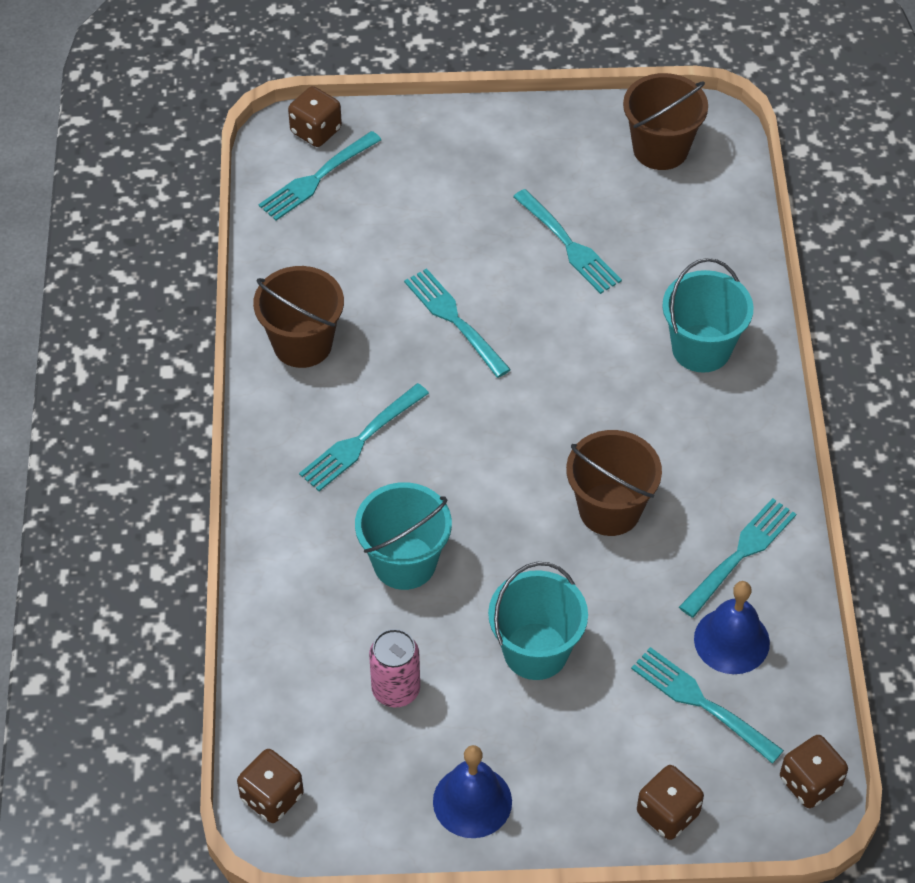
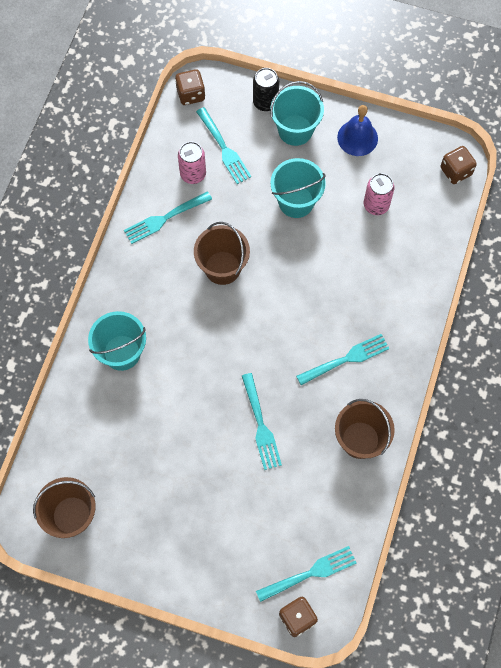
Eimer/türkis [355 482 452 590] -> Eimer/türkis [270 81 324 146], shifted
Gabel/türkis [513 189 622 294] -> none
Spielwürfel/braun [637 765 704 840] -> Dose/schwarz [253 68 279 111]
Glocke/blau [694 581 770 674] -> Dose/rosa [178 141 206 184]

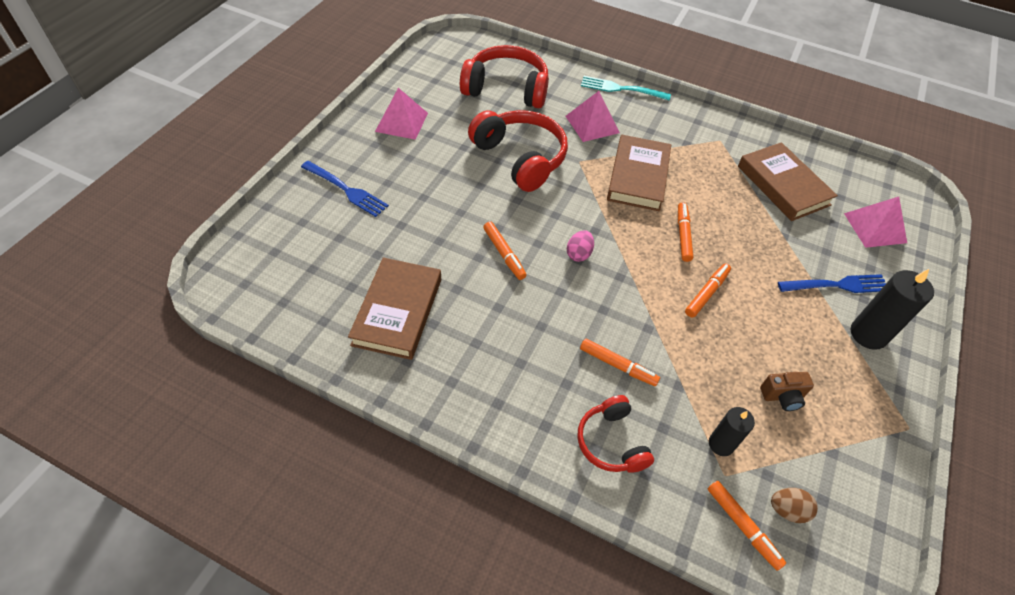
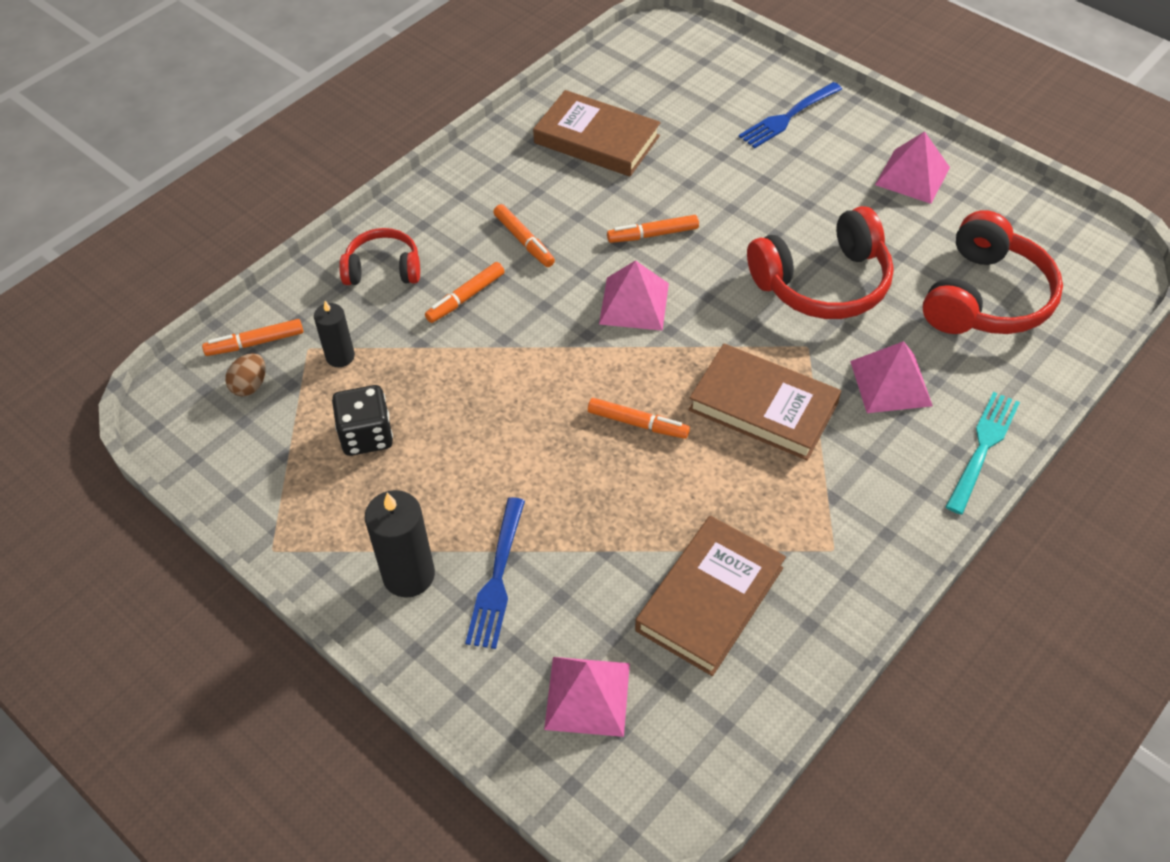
Ei/rosa [567 230 594 262] -> Pyramide/rosa [599 260 669 331]
Filzstift/orange [685 264 731 318] -> Filzstift/orange [493 204 555 267], shifted
Buch/braun [738 142 838 221] -> Buch/braun [635 516 786 676], 45 degrees counterclockwise
Kamera/braun [760 372 814 411] -> Spielwürfel/schwarz [332 385 393 456]

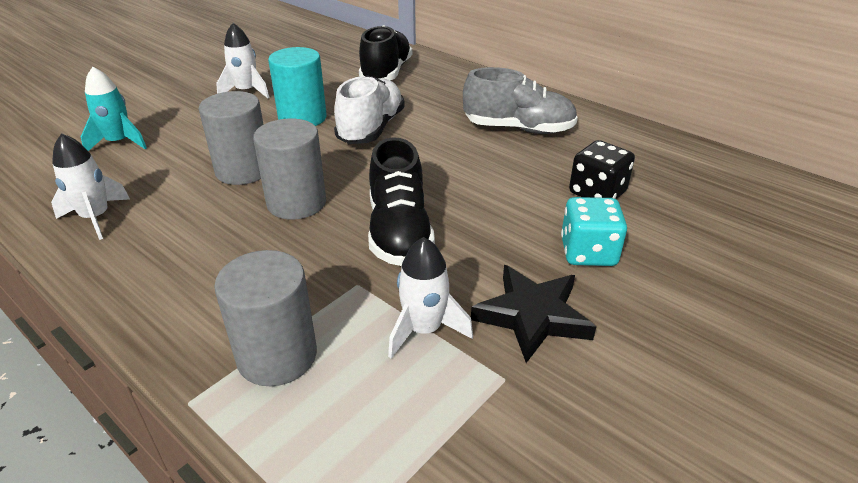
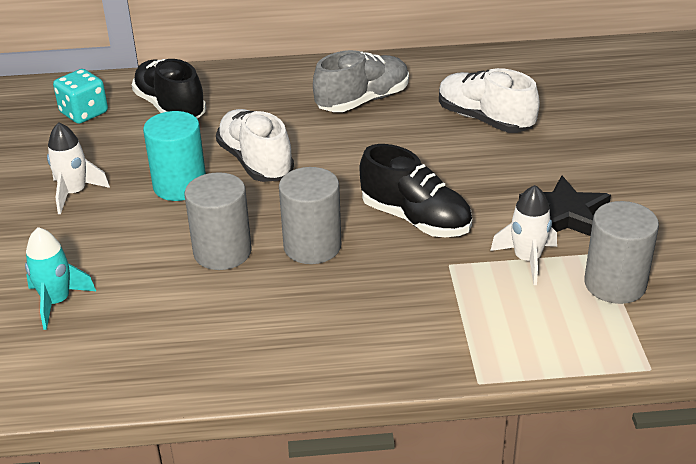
Rakete/weiß [51 133 130 240] -> none
Vollzylinder/grau [214 250 317 386] -> Vollzylinder/grau [584 201 659 304], shifted
Spielwürfel/türkis [561 197 627 266] -> Spielwürfel/türkis [53 69 108 124], shifted
Spielwürfel/schwarz [569 140 635 199] -> Schuh/weiß [439 68 540 133]

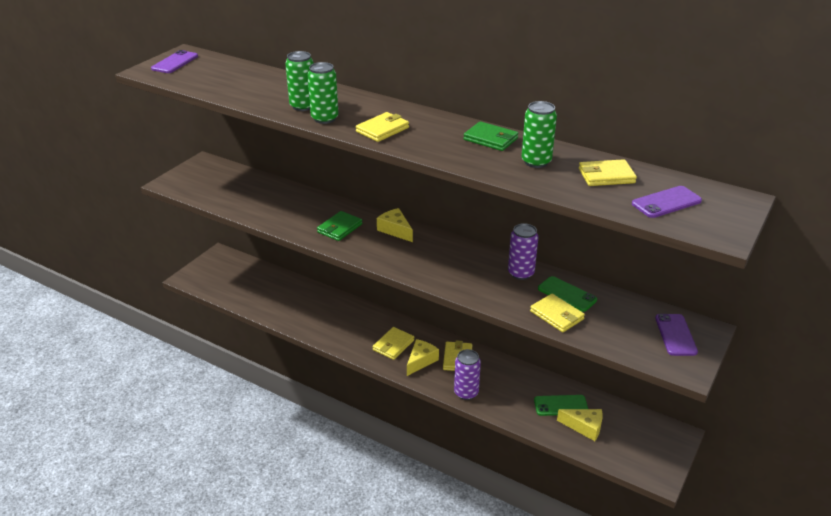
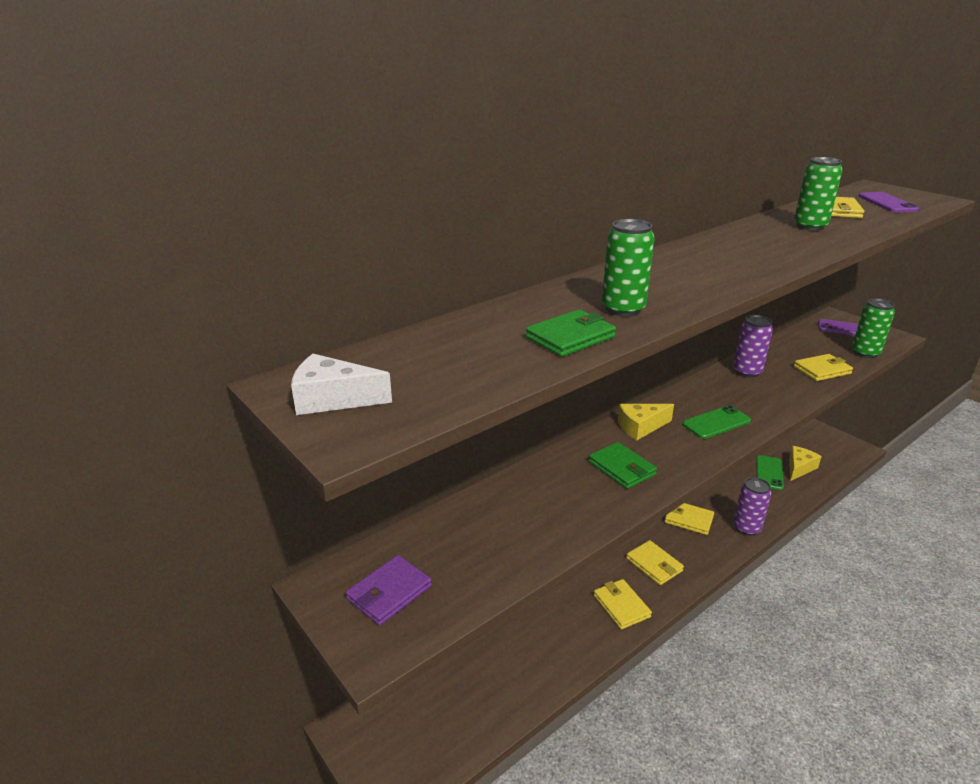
Handy/lila [151 50 198 73] -> Käse/weiß [291 354 392 415]
Dose/grün [307 62 339 124] -> Dose/grün [852 298 895 358], shifted
Geldbörse/gelb [356 112 409 142] -> Geldbörse/gelb [594 579 652 630], shifted
Käse/gelb [407 339 439 376] -> none
Geldbörse/grün [463 121 518 151] -> Geldbörse/grün [526 309 616 357], shifted
Handy/grün [538 276 597 312] -> Handy/grün [682 405 751 439], shifted
none -> Geldbörse/lila [346 555 432 626]

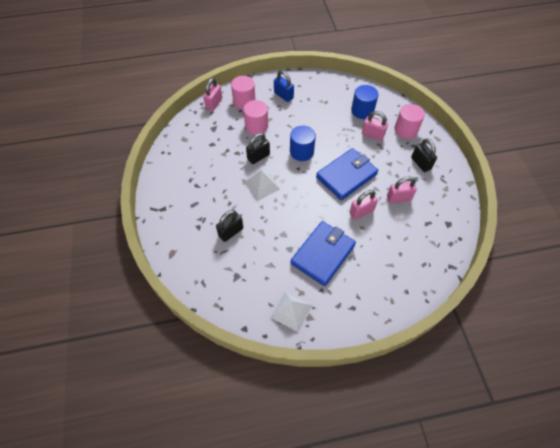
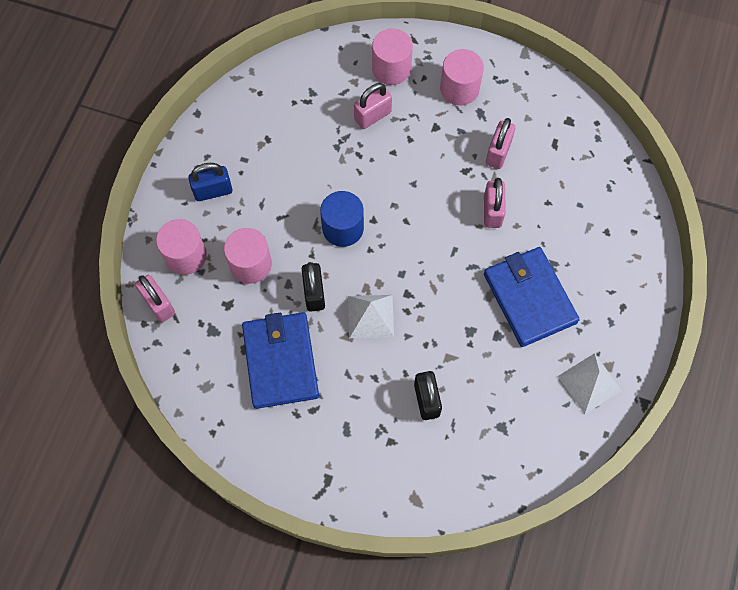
Geldbörse/blau [316 148 378 200] -> Geldbörse/blau [242 312 319 409], shifted
Vollzylinder/blau [351 85 378 119] -> none
Vorhängeschloss/schwarz [411 138 437 172] -> Vollzylinder/rosa [440 49 484 105]

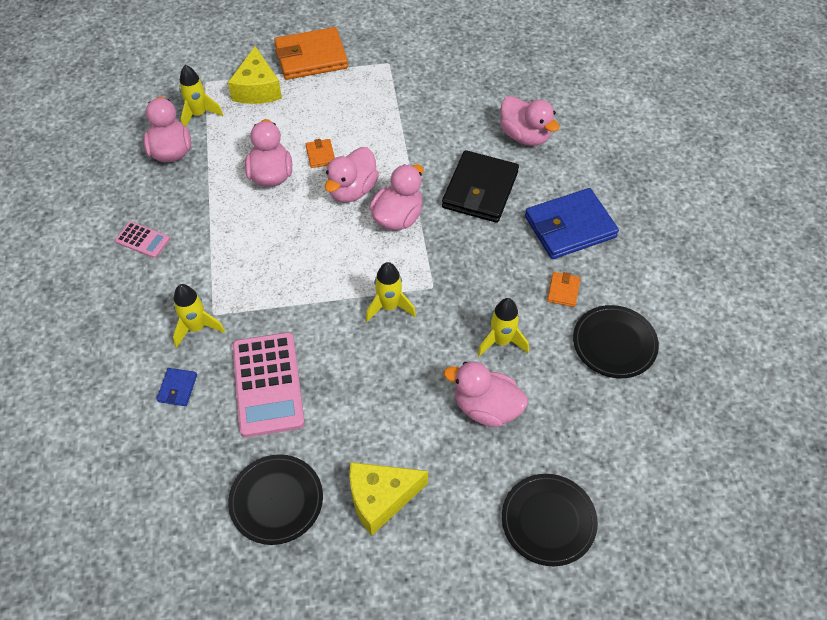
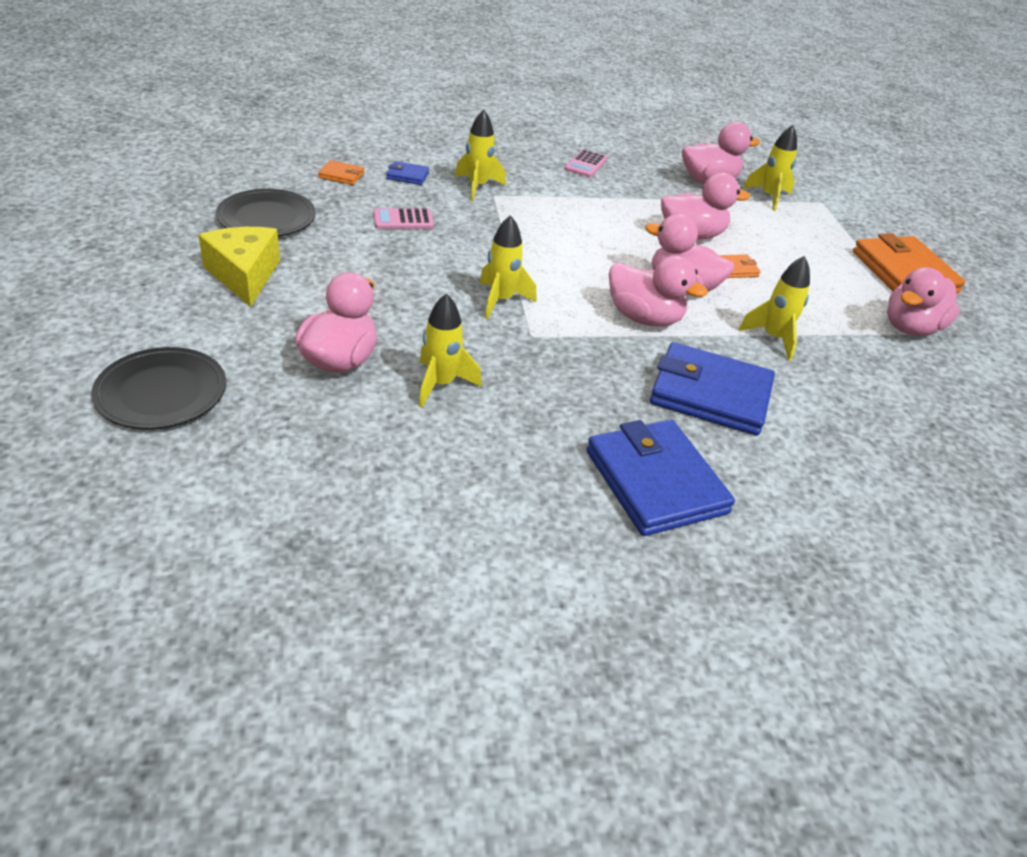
Käse/gelb [228 46 282 104] -> none
Taschenrechner/rosa [232 332 305 437] -> Taschenrechner/rosa [373 208 434 229], x0.50
Geldbörse/schwarz [442 150 519 223] -> Geldbörse/blau [650 342 775 435]
Ente/rosa [500 96 560 146] -> Ente/rosa [887 267 960 336], shifted
Geldbörse/orange [547 272 580 307] -> Geldbörse/orange [318 160 364 185], shifted
Teller/schwarz [573 305 659 378] -> none
none -> Rakete/gelb [738 256 810 361]

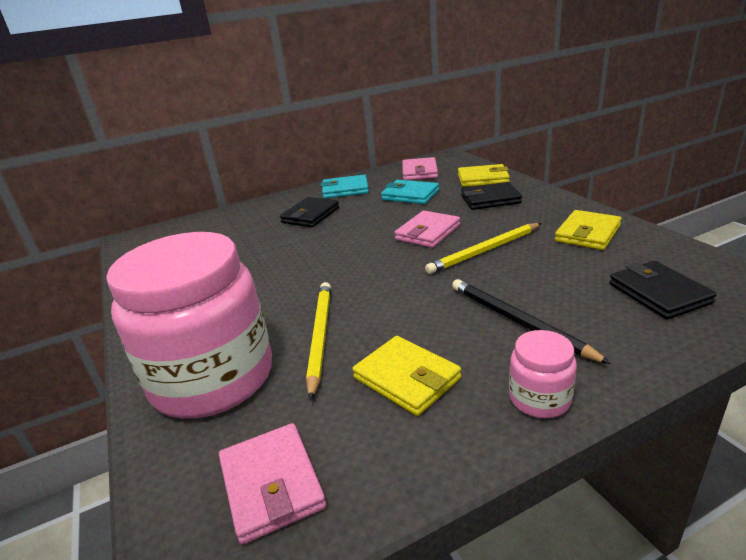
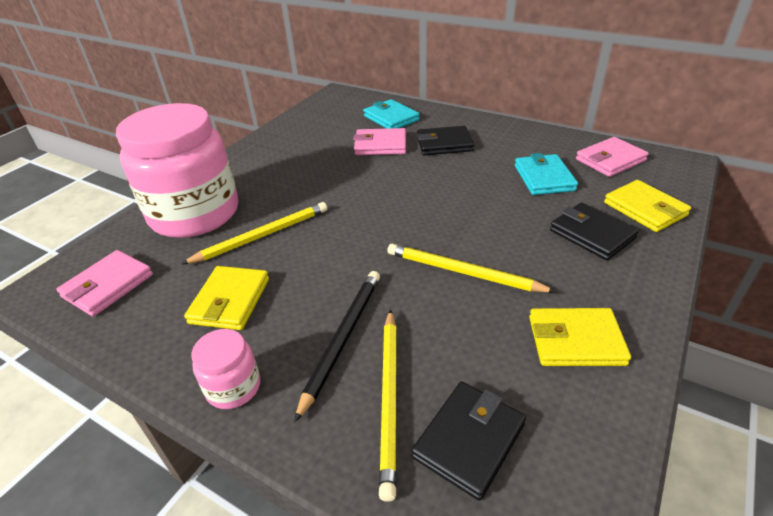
Geldbörse/türkis [321 175 369 198] -> Geldbörse/türkis [363 99 420 129], shifted
Geldbörse/rosa [395 211 460 248] -> Geldbörse/rosa [353 128 406 155], shifted
none -> Bleistift/gelb [379 309 397 502]

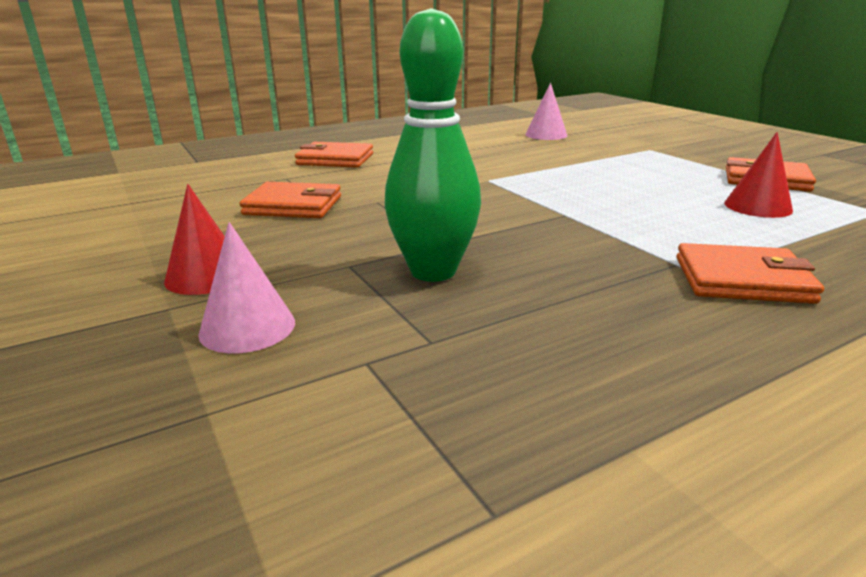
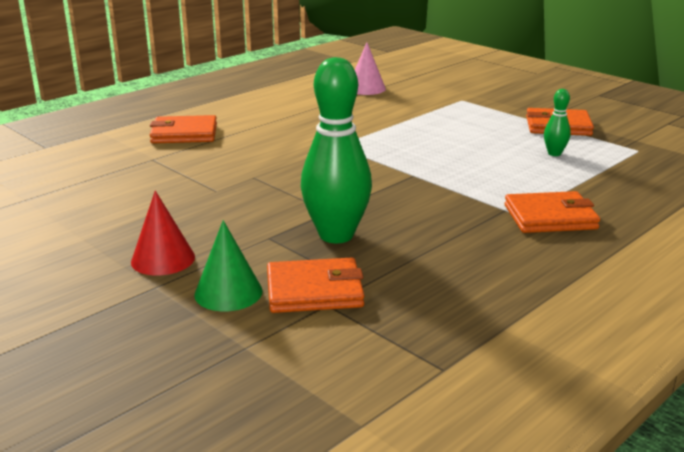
Kegel/rosa [198 222 295 353] -> Kegel/grün [194 220 263 312]
Geldbörse/orange [240 182 341 218] -> Geldbörse/orange [267 258 365 313], shifted
Kegel/rot [724 132 793 218] -> Bowlingkegel/grün [544 89 571 156]

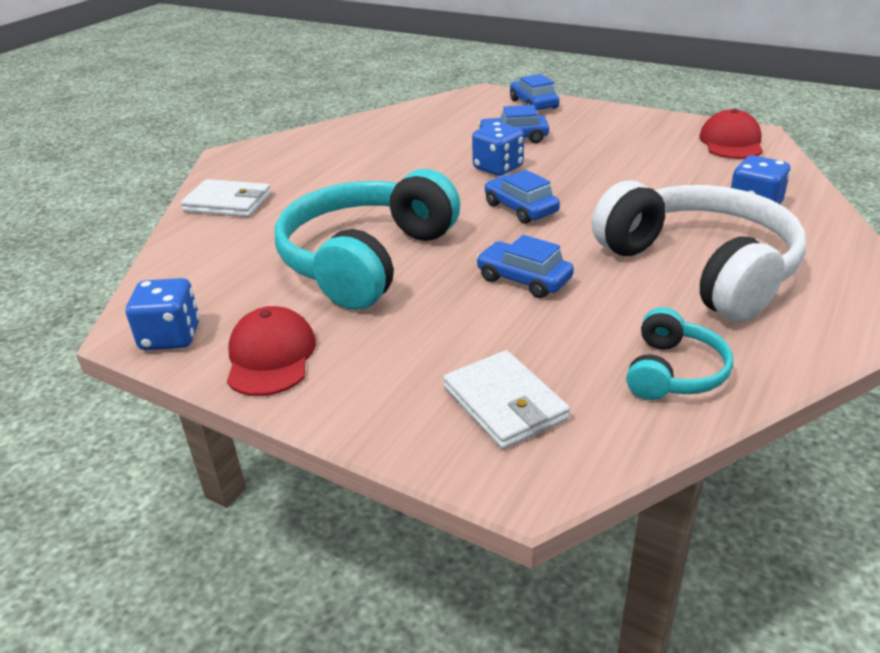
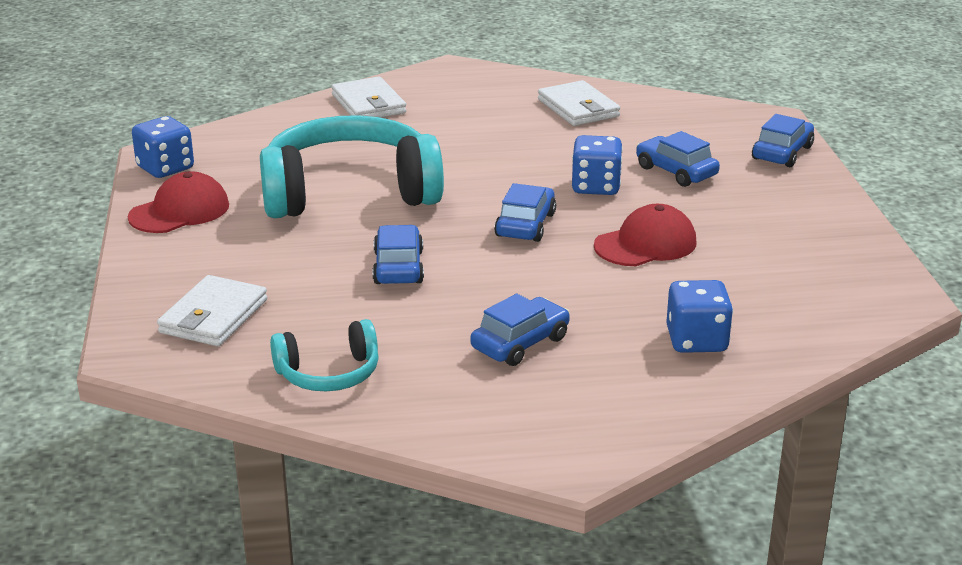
Kopfhörer/weiß [592 180 806 322] -> Auto/blau [470 294 570 366]
Kappe/rot [699 109 763 159] -> Kappe/rot [594 204 696 266], shifted
none -> Geldbörse/weiß [538 80 620 126]

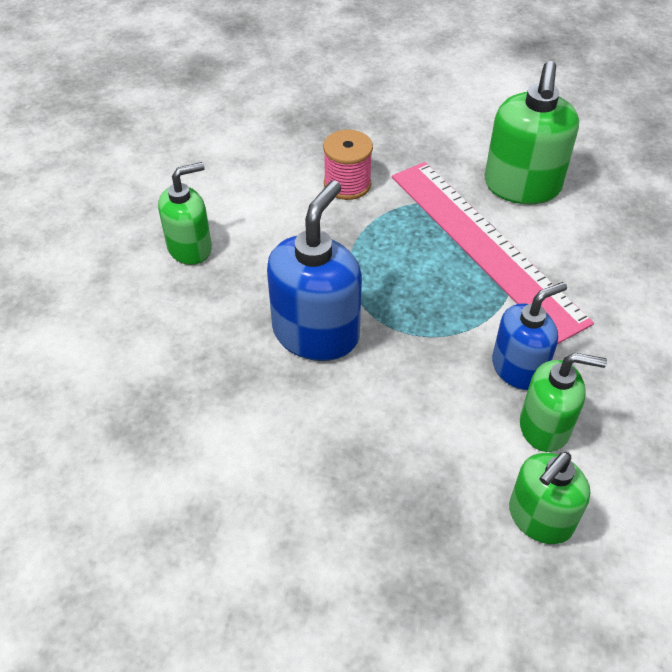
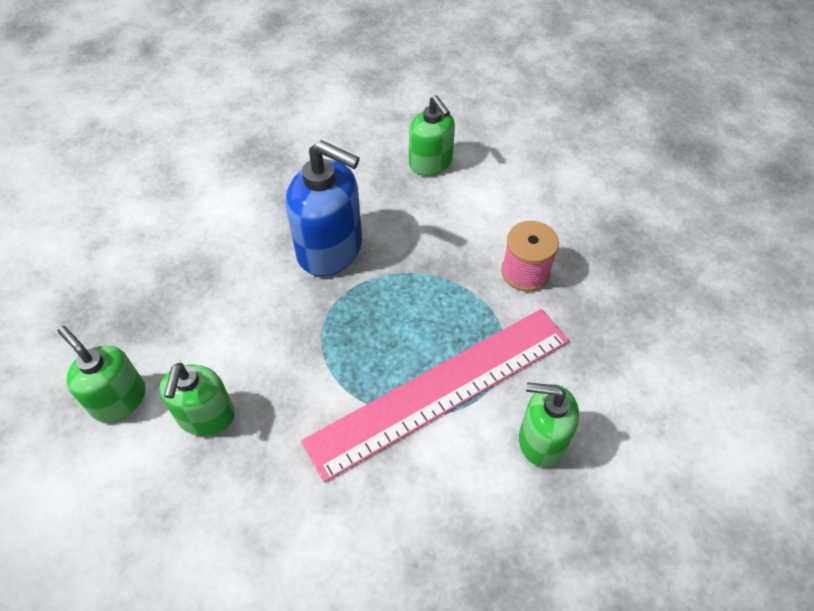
Seifenspender/grün [485 61 579 205] -> Seifenspender/grün [519 382 579 467], x0.65
Seifenspender/blau [492 282 567 390] -> none

